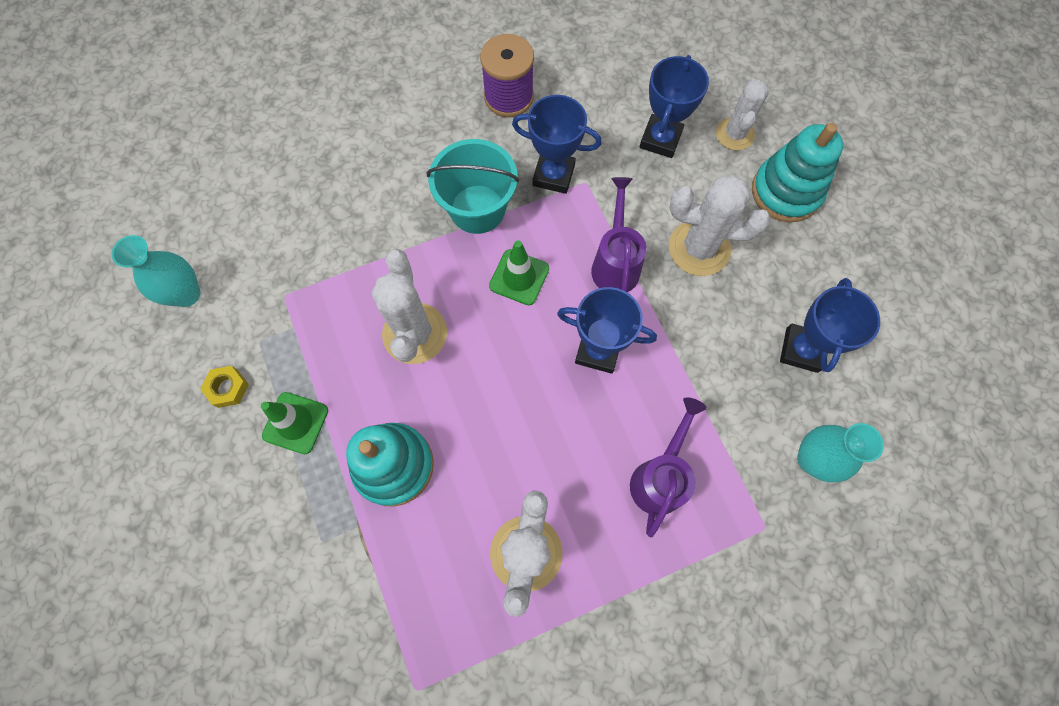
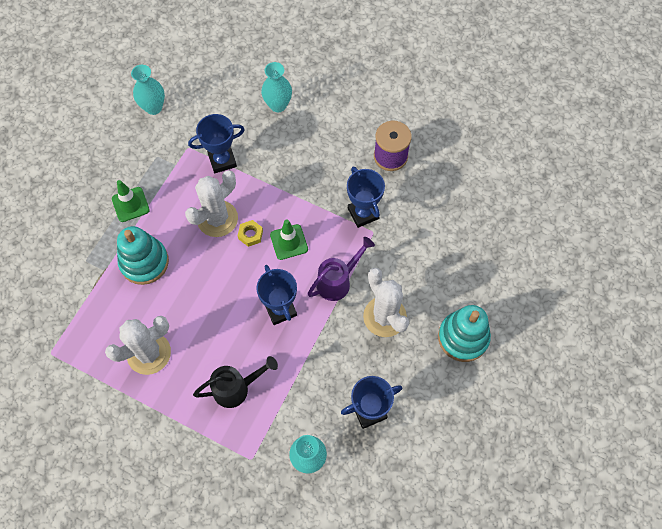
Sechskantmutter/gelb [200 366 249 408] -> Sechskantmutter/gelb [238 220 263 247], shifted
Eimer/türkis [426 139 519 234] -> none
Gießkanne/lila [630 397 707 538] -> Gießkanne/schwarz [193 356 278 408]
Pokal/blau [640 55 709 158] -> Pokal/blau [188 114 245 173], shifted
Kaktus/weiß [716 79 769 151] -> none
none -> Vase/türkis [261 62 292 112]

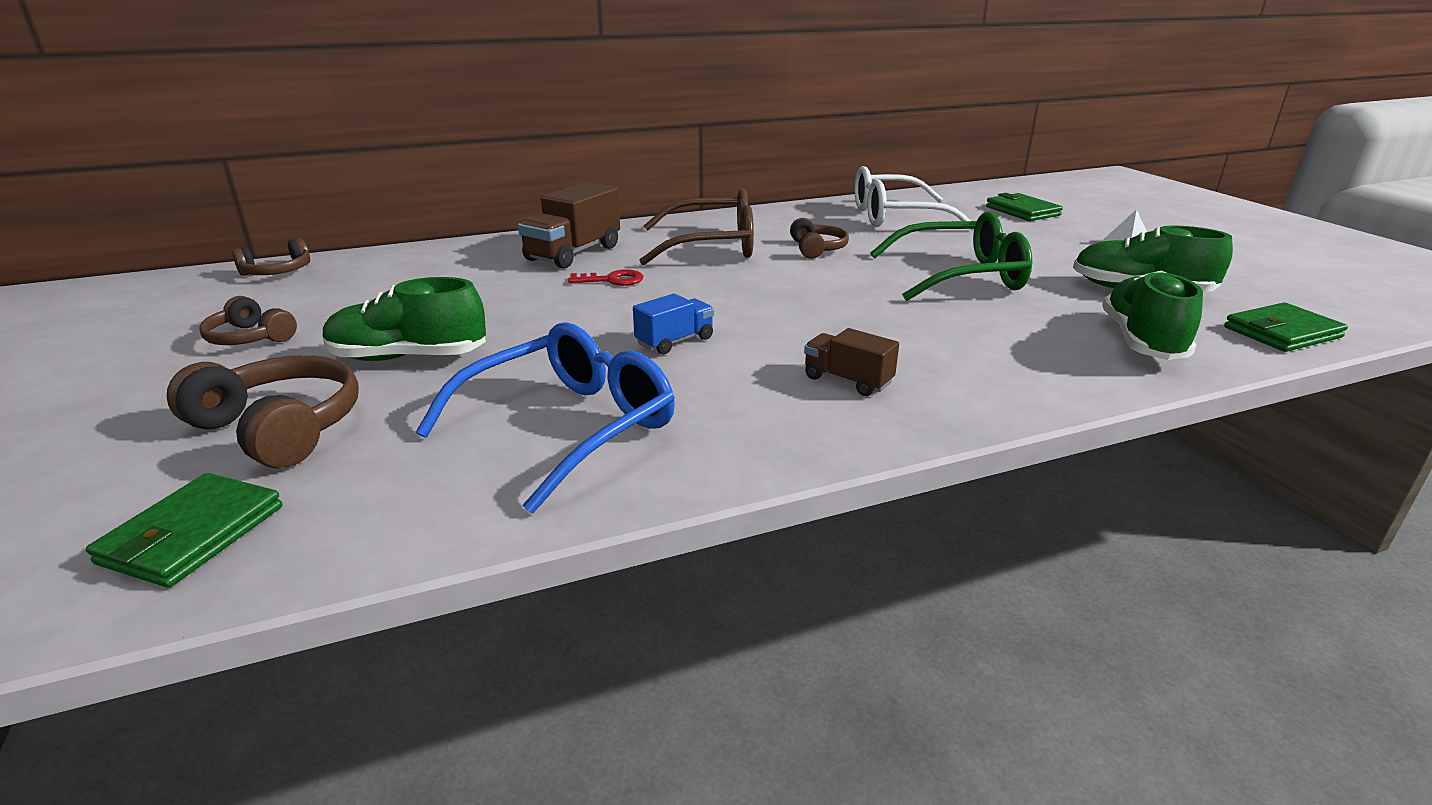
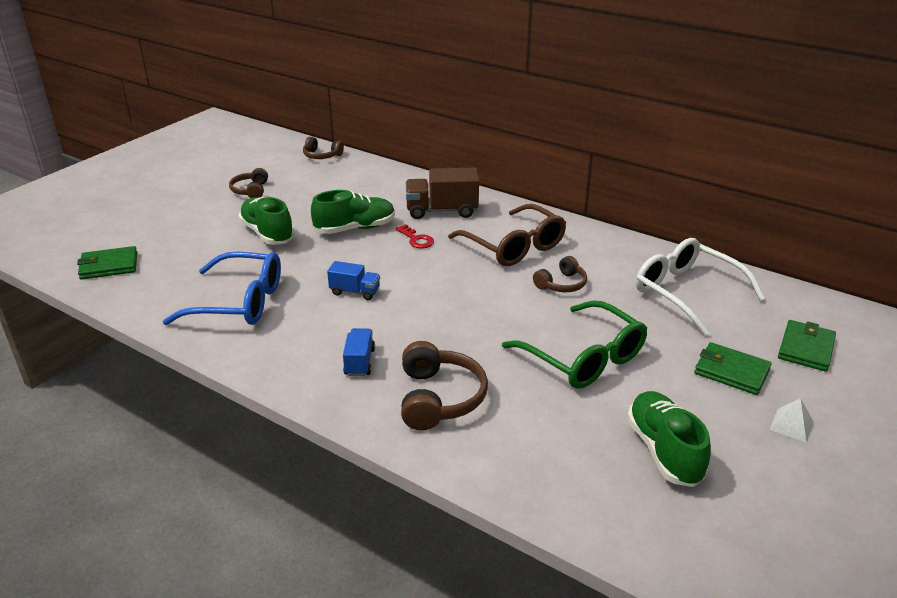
Kopfhörer/braun [166 355 359 468] -> Kopfhörer/braun [401 341 488 430], shifted
Lastwagen/braun [804 328 899 396] -> Lastwagen/blau [343 328 375 376]
Schuh/grün [1102 271 1203 360] -> Schuh/grün [311 190 395 234], shifted
Geldbörse/grün [1224 302 1348 352] -> Geldbörse/grün [694 342 772 395], shifted

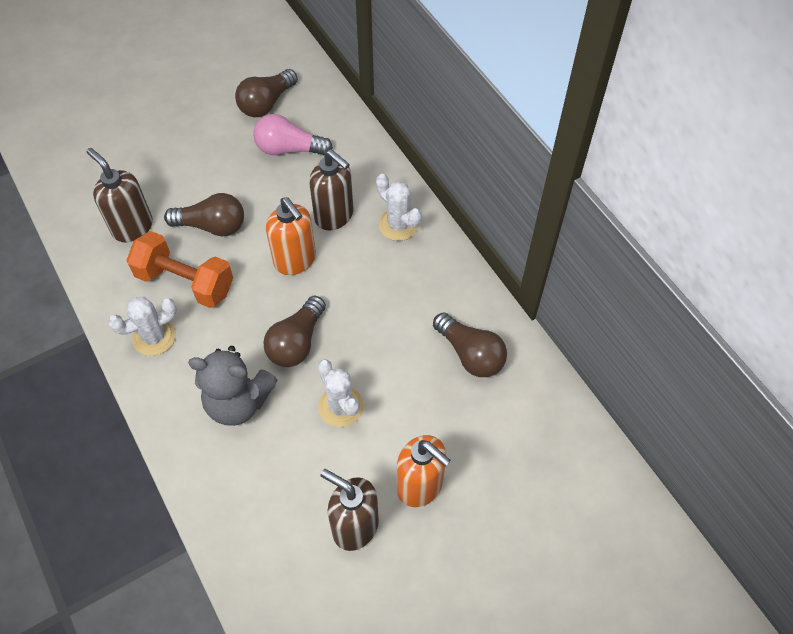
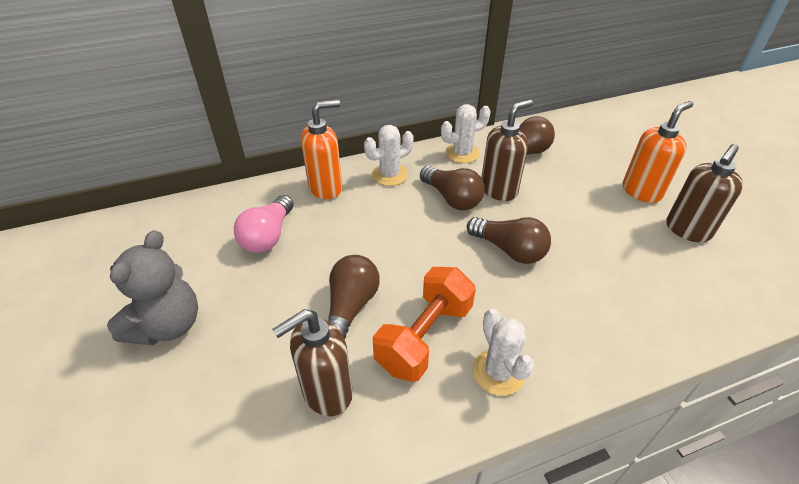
Teddybär/grau [188 346 278 426] -> Teddybär/grau [107 230 198 345], shifted
Glühbirne/braun [235 69 298 117] -> Glühbirne/braun [420 166 485 210], shifted
Seifenspender/orange [266 197 316 275] -> Seifenspender/orange [301 100 342 199], shifted
Seifenspender/braun [309 149 354 230] -> Seifenspender/braun [481 100 533 201], shifted
Kaktus/weiß [318 360 364 427] -> Kaktus/weiß [441 104 491 163], shifted

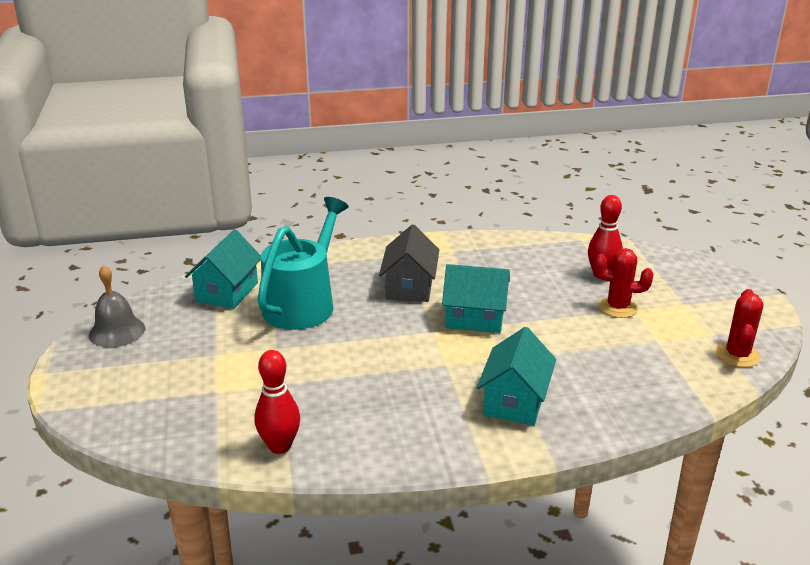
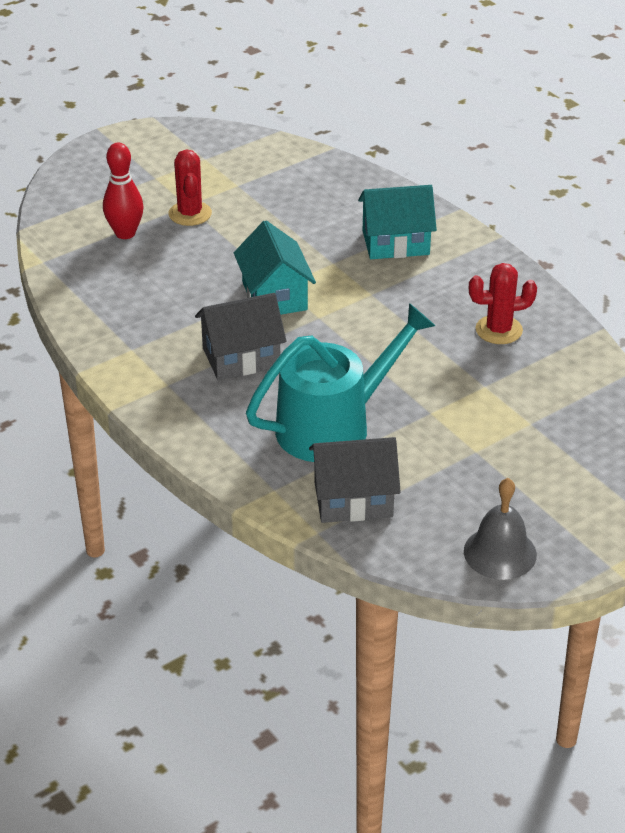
Haus/türkis [185 229 261 309] -> Haus/grau [309 437 401 523]
Bowlingkegel/rot [255 350 300 454] -> none
Gießkanne/türkis [257 197 349 330] -> Gießkanne/türkis [246 303 435 462], 150 degrees clockwise
Kaktus/rot [716 289 763 368] -> Kaktus/rot [469 263 537 344], shifted

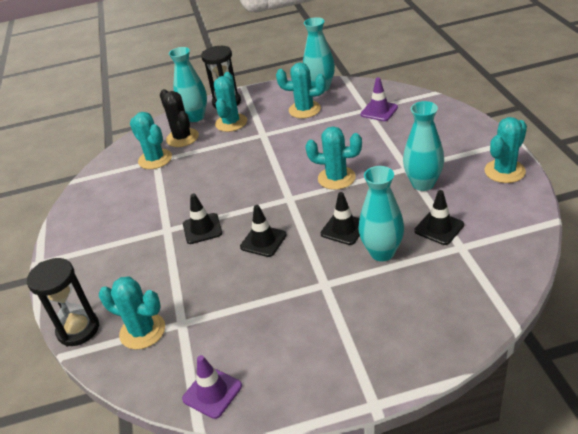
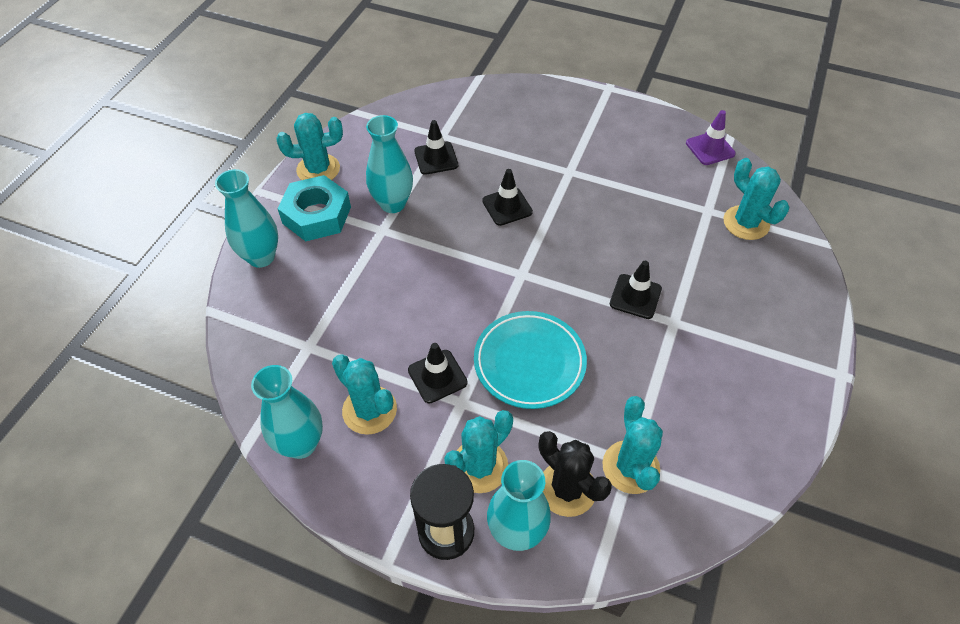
Sanduhr/schwarz [27 258 99 346] -> none
Kaktus/schwarz [160 89 199 147] -> Kaktus/schwarz [539 431 612 517], 45 degrees counterclockwise
Leitkegel/schwarz [240 205 287 257] -> Leitkegel/schwarz [408 343 468 403], shifted
Kaktus/türkis [305 126 362 190] -> none
Vase/türkis [358 166 404 261] -> Vase/türkis [215 169 278 268], shifted
Leitkegel/lila [360 77 398 121] -> none
none -> Sechskantmutter/türkis [277 175 351 241]
none -> Teller/türkis [474 311 587 409]

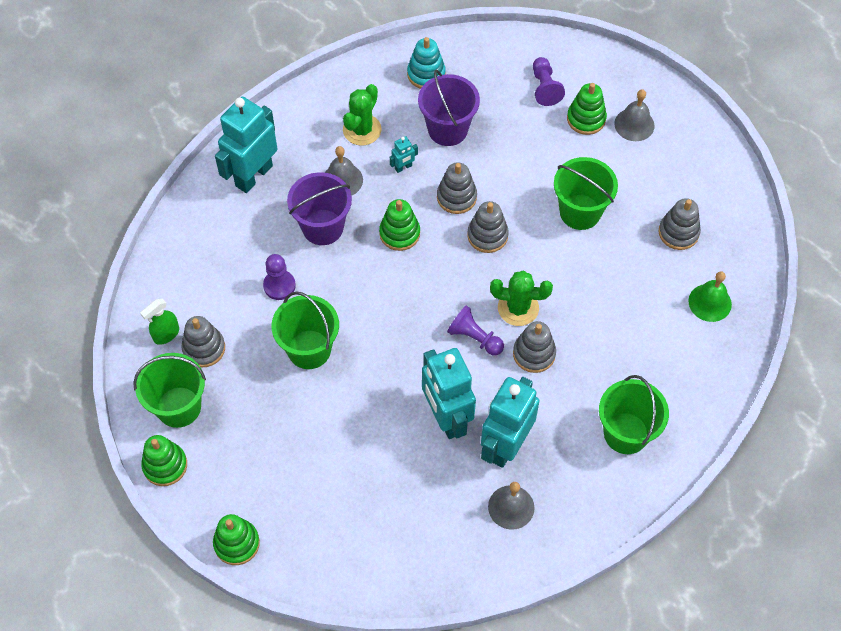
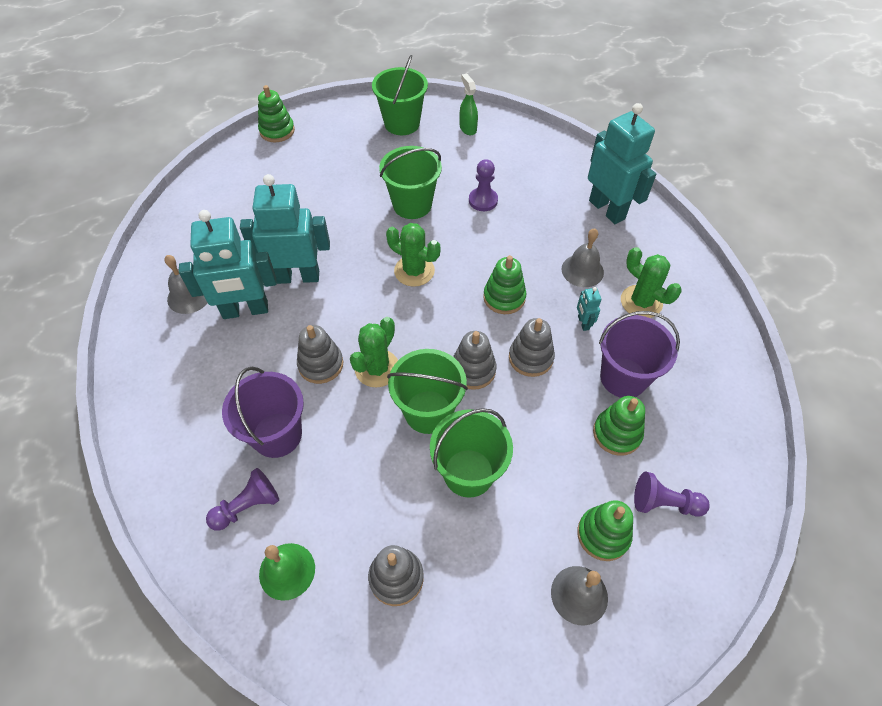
Stapelspielzeug/grün [141 435 187 486] -> Stapelspielzeug/grün [593 396 645 456], shifted
Stapelspielzeug/grau [181 316 225 368] -> none
Eimer/lila [287 172 352 245] -> Eimer/lila [222 367 304 458], shifted
Stapelspielzeug/türkis [407 37 446 89] -> none
Bauer/lila [447 306 504 355] -> Bauer/lila [206 468 279 530], shifted
Roboter/türkis [481 377 539 468] -> Roboter/türkis [179 210 277 319], 120 degrees clockwise
Eimer/grün [599 375 669 454] -> Eimer/grün [387 349 468 434], shifted
none -> Kaktus/grün [386 223 440 287]

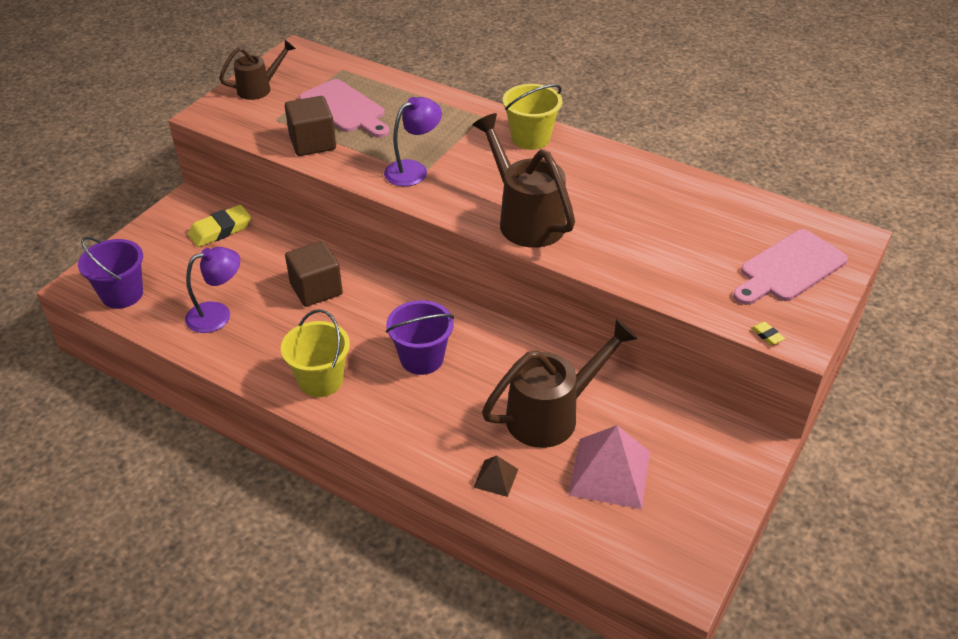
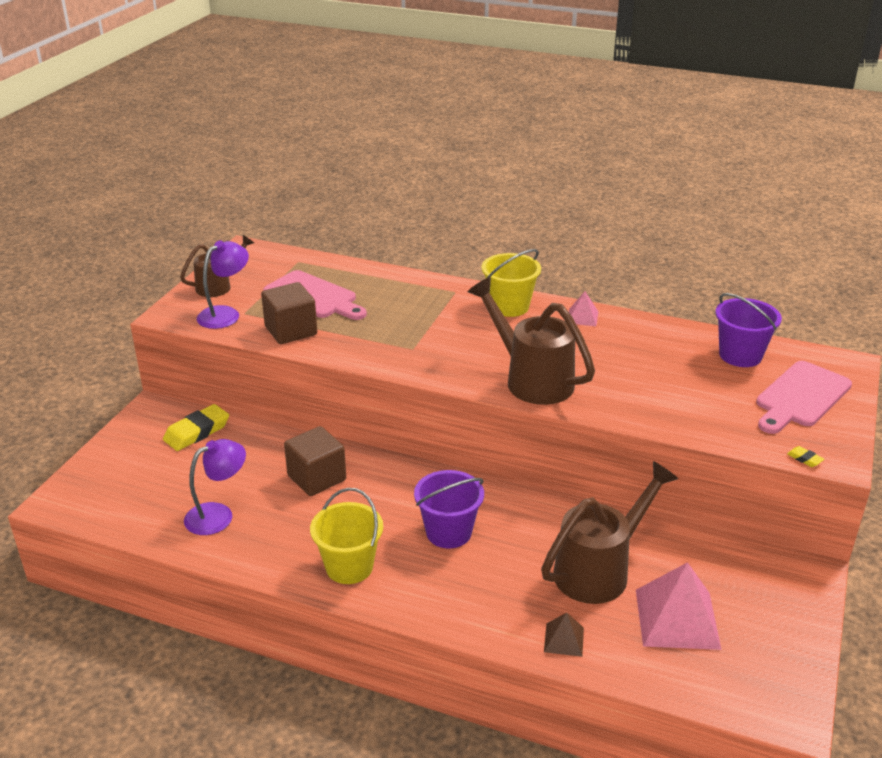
Eimer/lila [78 237 143 309] -> Eimer/lila [715 293 782 367], shifted
Lampe/lila [384 97 442 186] -> Lampe/lila [197 240 249 329], shifted
none -> Pyramide/rosa [569 292 599 326]

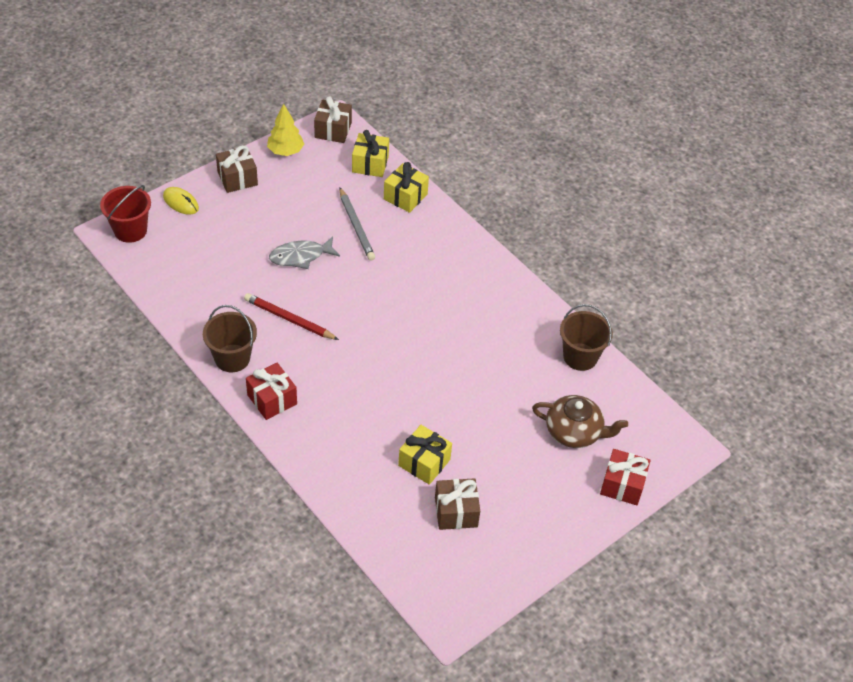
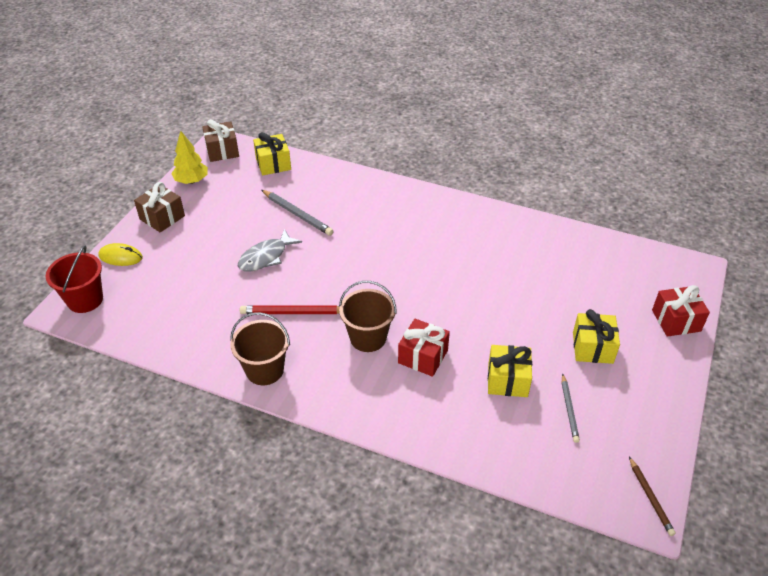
Geschenk/rot [246 363 297 420] -> Geschenk/rot [398 319 450 377], shifted
Geschenk/gelb [384 162 429 213] -> Geschenk/gelb [573 309 620 364], shifted
Geschenk/braun [435 478 480 530] -> Bleistift/grau [562 373 580 443]
Teekanne/braun [532 395 628 448] -> none
Eimer/braun [560 304 613 371] -> Eimer/braun [339 281 397 352], shifted
none -> Bleistift/braun [629 457 676 536]

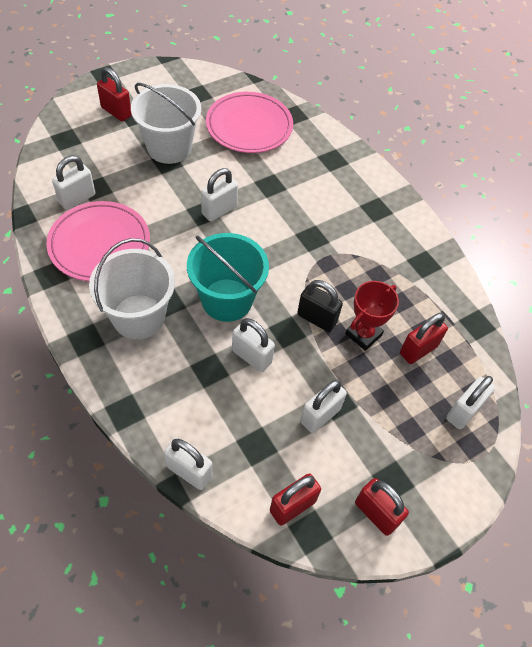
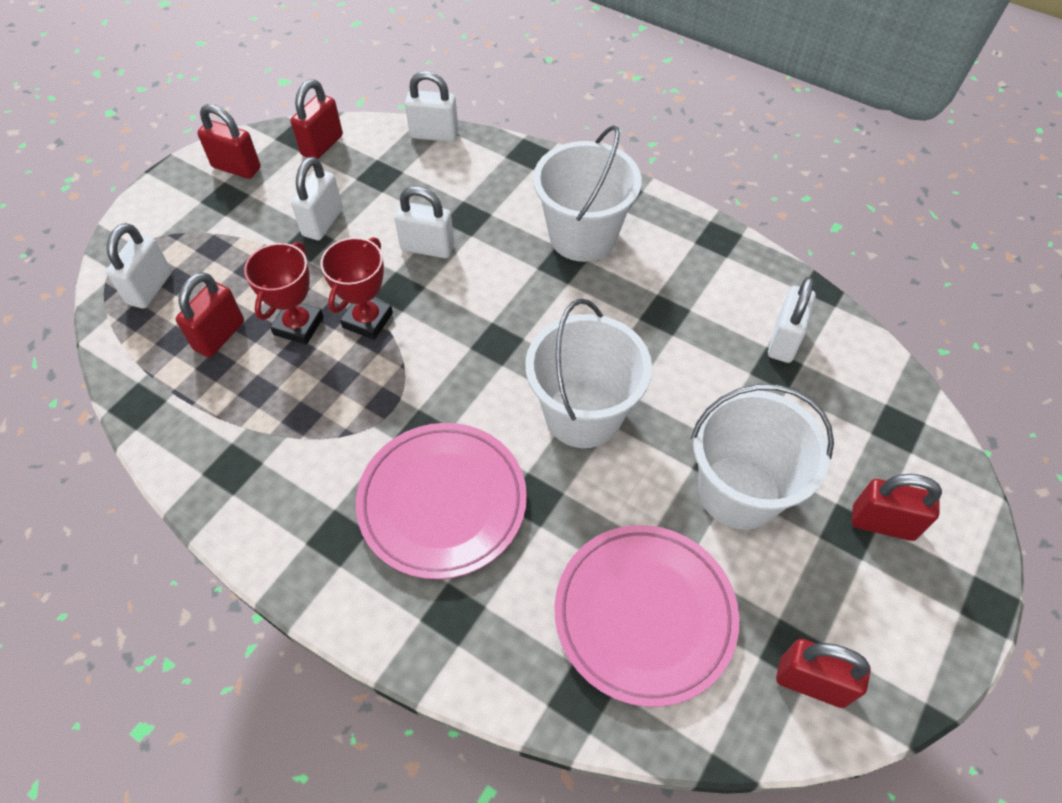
Teller/rosa [46 201 150 281] -> Teller/rosa [356 423 527 579], shifted
Eimer/türkis [187 233 269 322] -> none
Vorhängeschloss/weiß [201 168 238 222] -> Eimer/weiß [525 299 652 448]
Vorhängeschloss/schwarz [297 280 343 332] -> Pokal/rot [321 237 393 340]
none -> Vorhängeschloss/rot [776 639 871 708]

